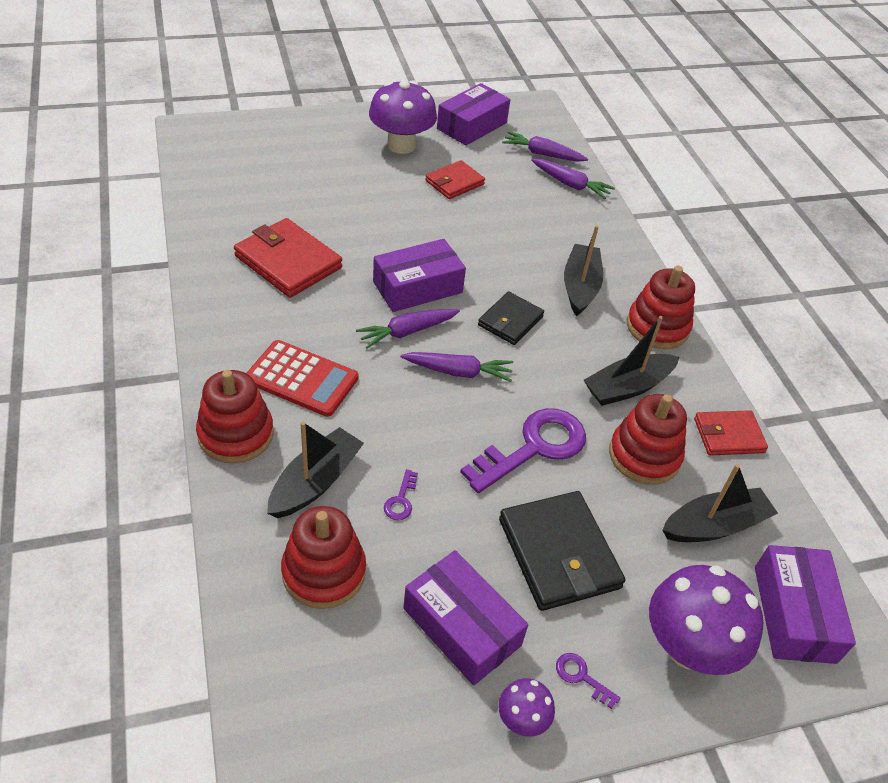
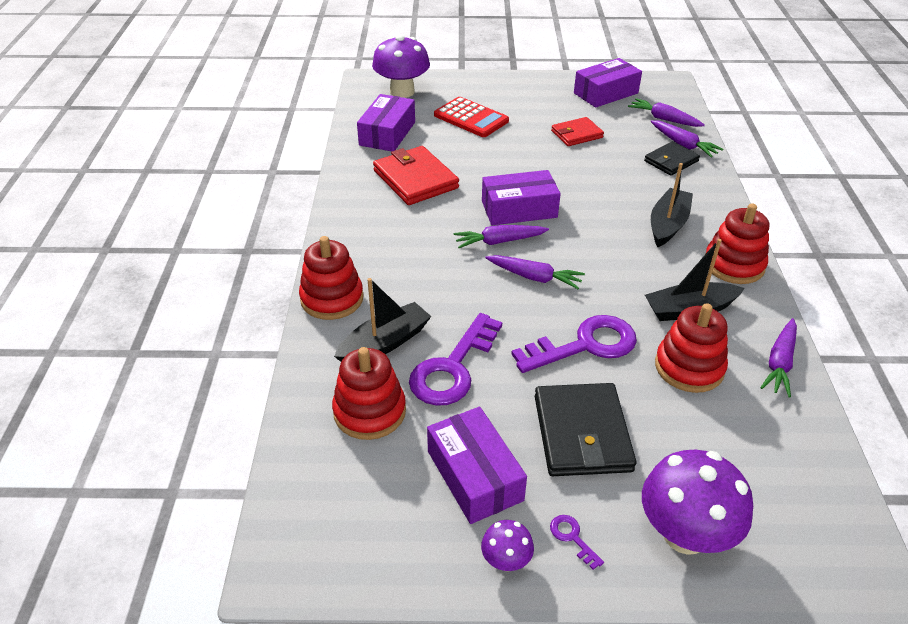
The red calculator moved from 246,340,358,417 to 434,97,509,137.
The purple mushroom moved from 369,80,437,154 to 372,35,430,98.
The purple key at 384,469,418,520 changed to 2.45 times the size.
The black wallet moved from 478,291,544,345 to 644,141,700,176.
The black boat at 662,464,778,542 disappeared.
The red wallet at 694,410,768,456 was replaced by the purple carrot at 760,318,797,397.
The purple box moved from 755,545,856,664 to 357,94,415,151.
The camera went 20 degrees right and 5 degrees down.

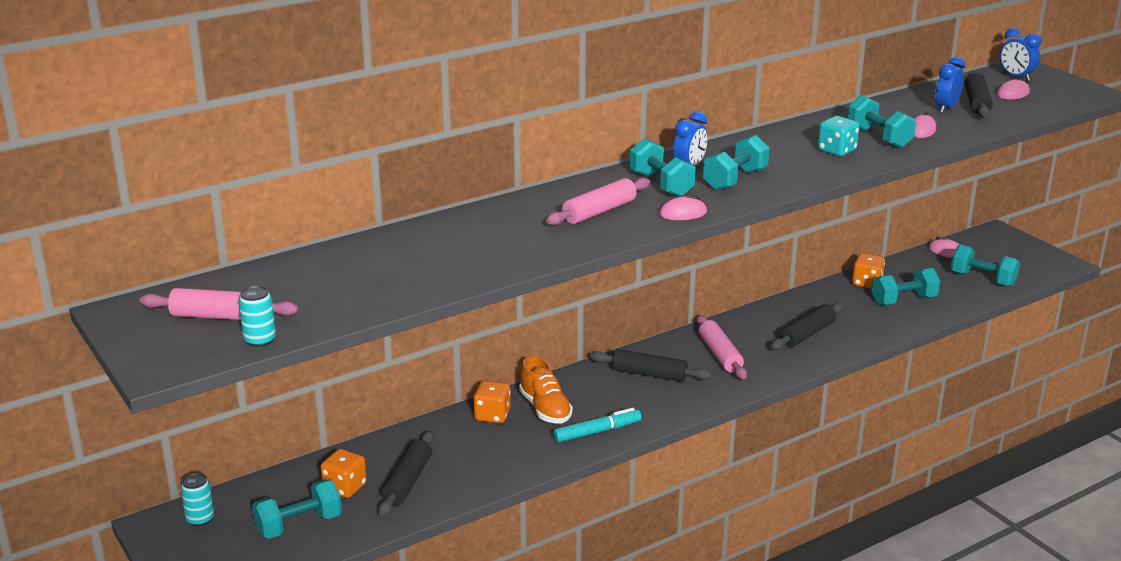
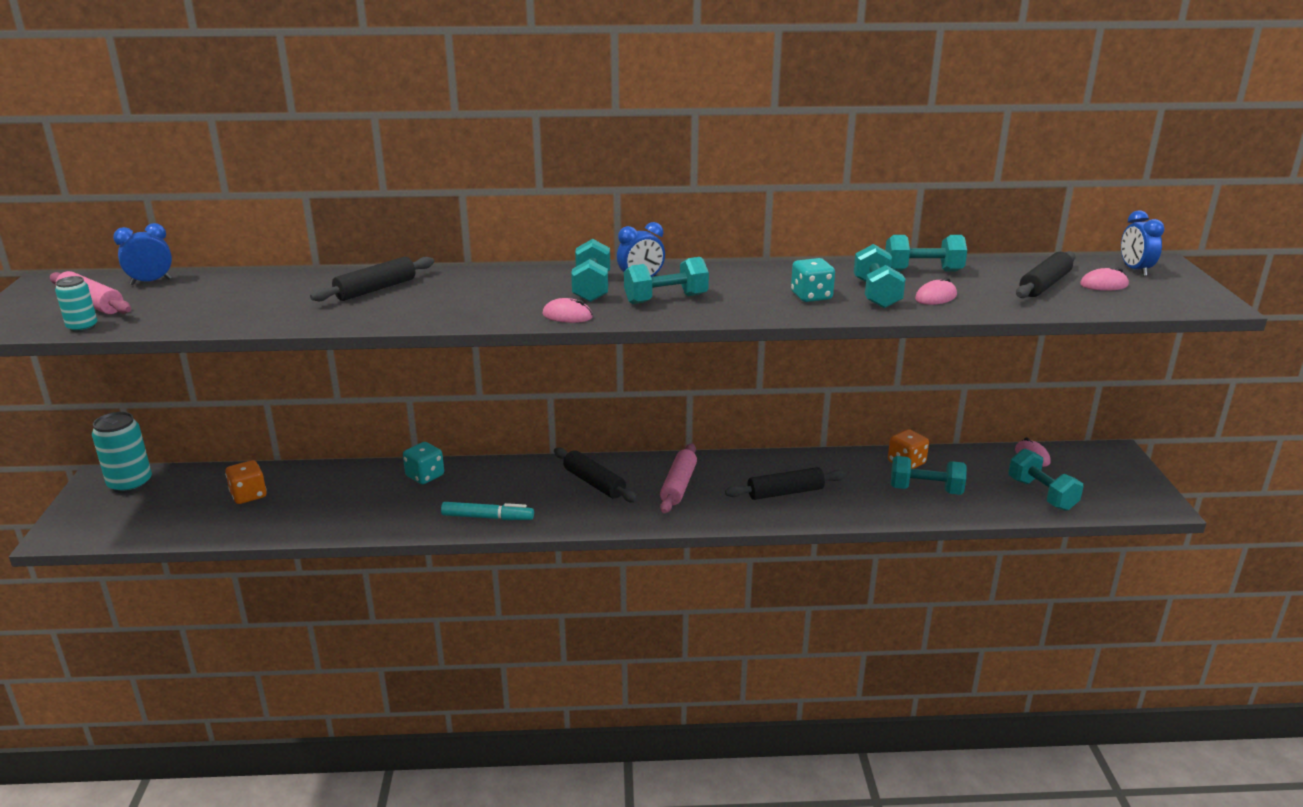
The turquoise can at 180,473,214,526 changed to 1.75 times the size.
The turquoise dumbbell moved from 252,479,342,539 to 885,235,967,271.
The black rolling pin moved from 378,431,434,516 to 310,256,434,301.
The orange dice at 473,381,511,423 became the turquoise dice at 403,442,444,484.
The orange shoe at 519,356,573,424 disappeared.
The pink rolling pin at 546,178,650,225 disappeared.
The blue clock moved from 935,57,965,113 to 113,223,172,285.
The camera went 30 degrees right and 0 degrees up.

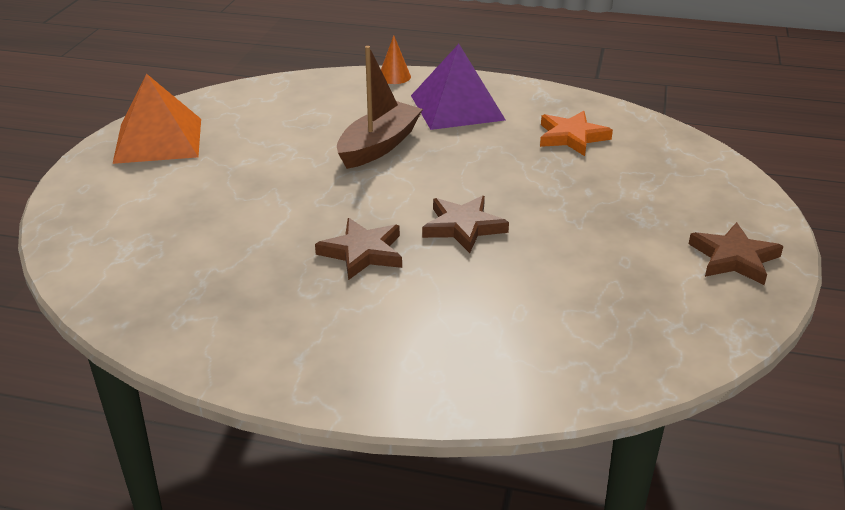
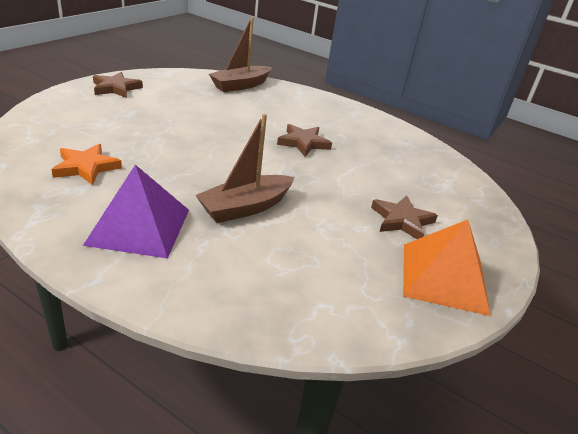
The orange cone at 381,35,411,84 disappeared.
The brown star moved from 422,196,509,253 to 371,195,438,239.
The brown boat at 209,17,272,92 appeared.
The camera went 165 degrees left and 0 degrees up.

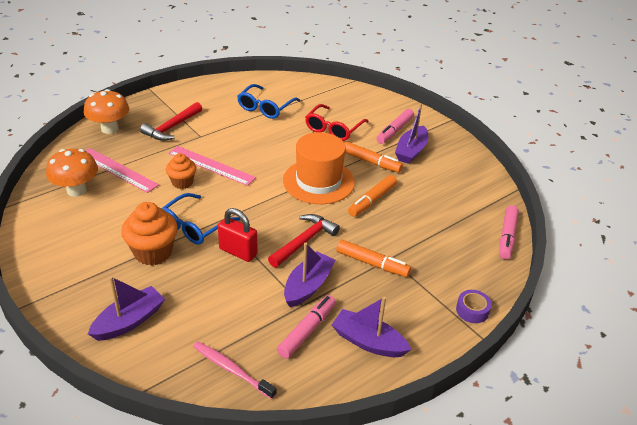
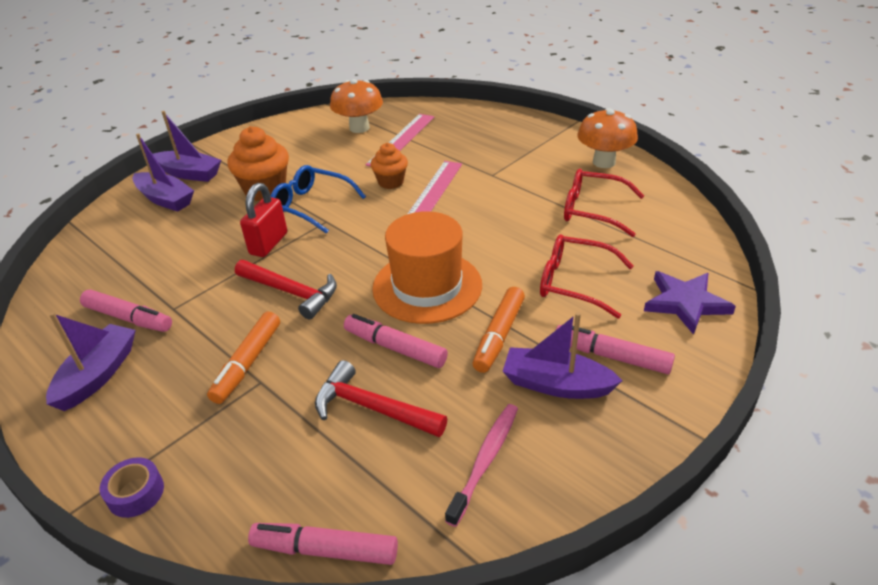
The orange mushroom moved from 84,89,129,134 to 577,108,638,168.
The red hammer moved from 140,102,202,141 to 315,360,447,437.
The pink toothbrush moved from 193,341,277,399 to 445,404,518,527.
The blue glasses at 237,84,300,119 became the red glasses at 564,169,644,237.
The purple boat moved from 284,243,336,307 to 153,111,221,182.
The orange marker at 348,175,397,217 became the pink marker at 344,314,448,368.
The purple star at 644,271,736,335 appeared.
The camera went 85 degrees right and 0 degrees up.

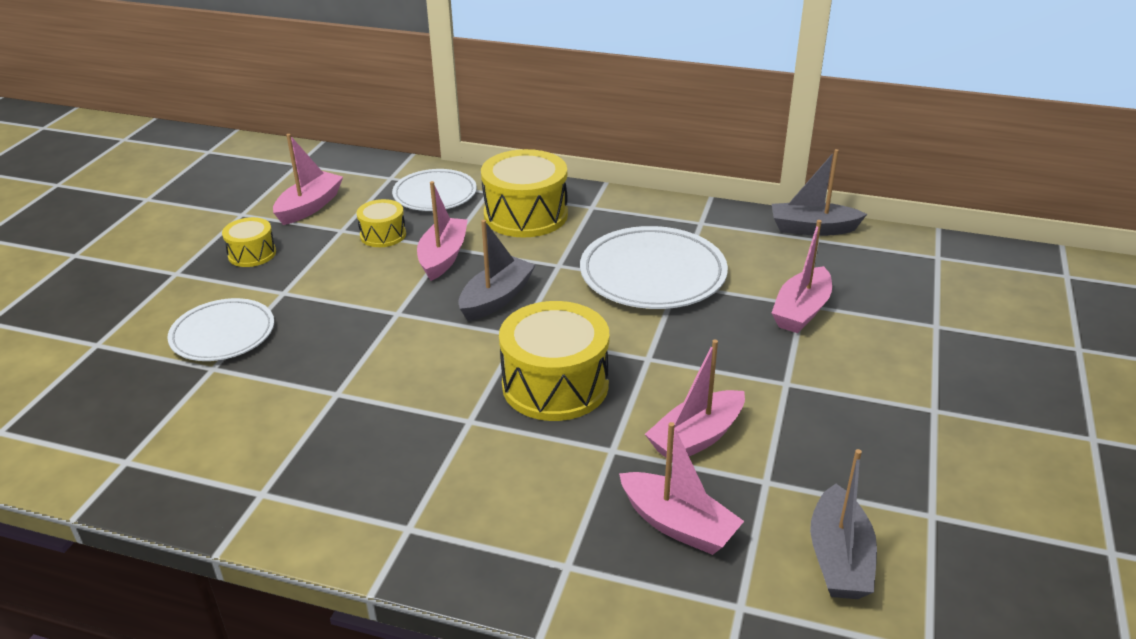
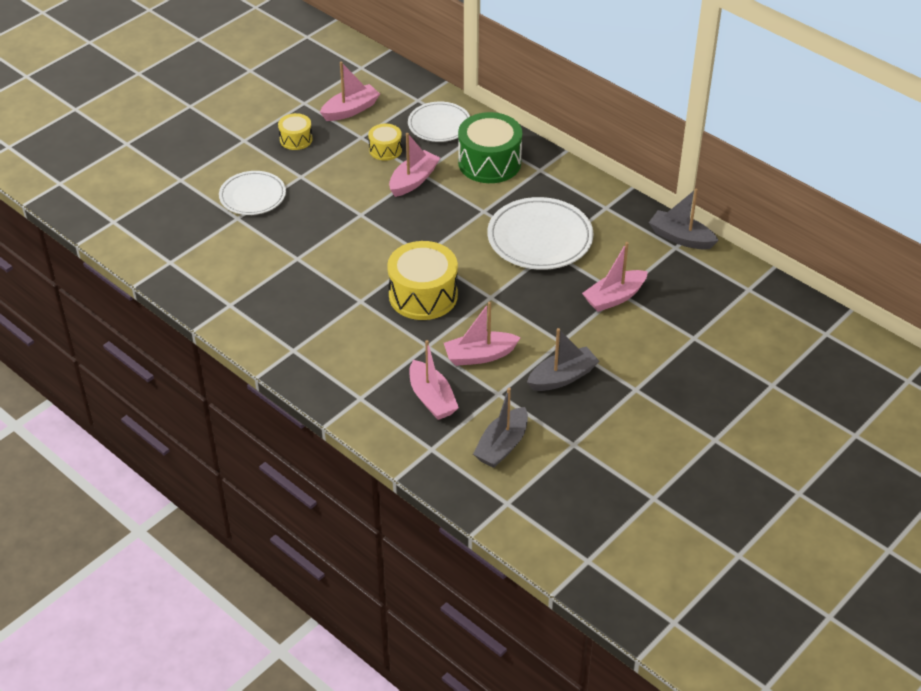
The grey boat moved from 459,220,536,321 to 527,328,599,391.
The yellow drum at 481,149,568,237 became the green drum at 458,112,522,183.
The camera went 25 degrees right and 10 degrees up.

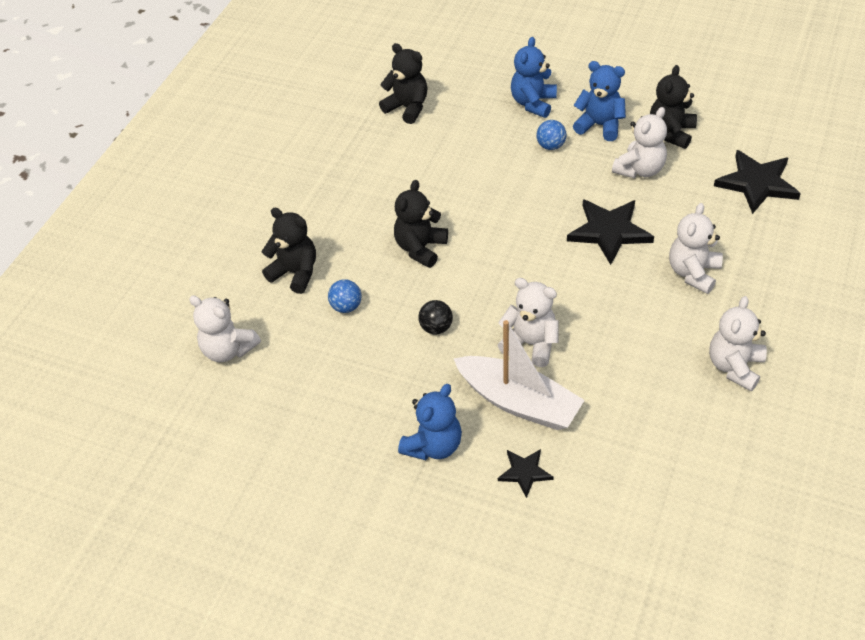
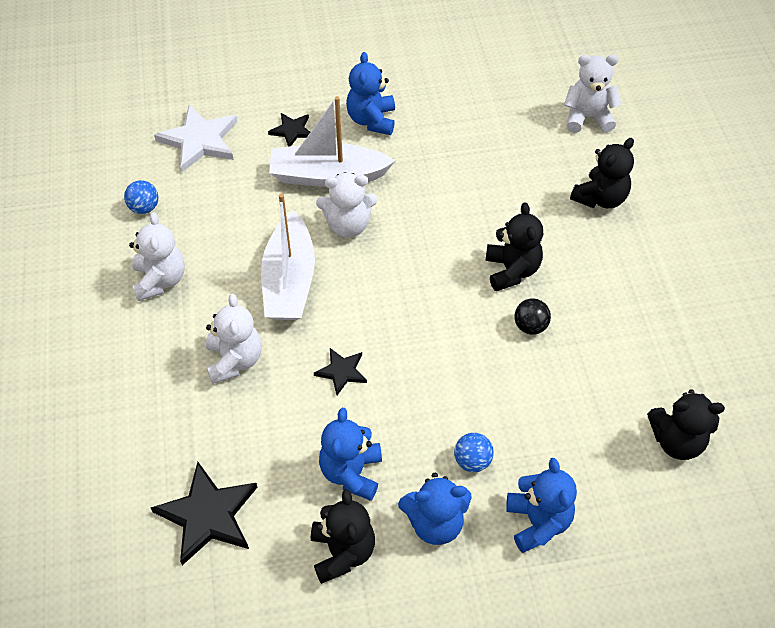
The black teddy bear at 262,208,316,294 turned 45 degrees counterclockwise.
The blue ball moved from 328,279,361,313 to 124,180,158,214.
The black ball moved from 418,300,453,334 to 514,298,551,335.
The black star at 567,199,654,265 changed to 0.55 times the size.
The white teddy bear at 612,107,667,178 became the blue teddy bear at 319,408,382,501.
The white star at 154,105,237,172 appeared.
The white boat at 261,193,315,320 appeared.
The camera went 145 degrees right and 5 degrees up.

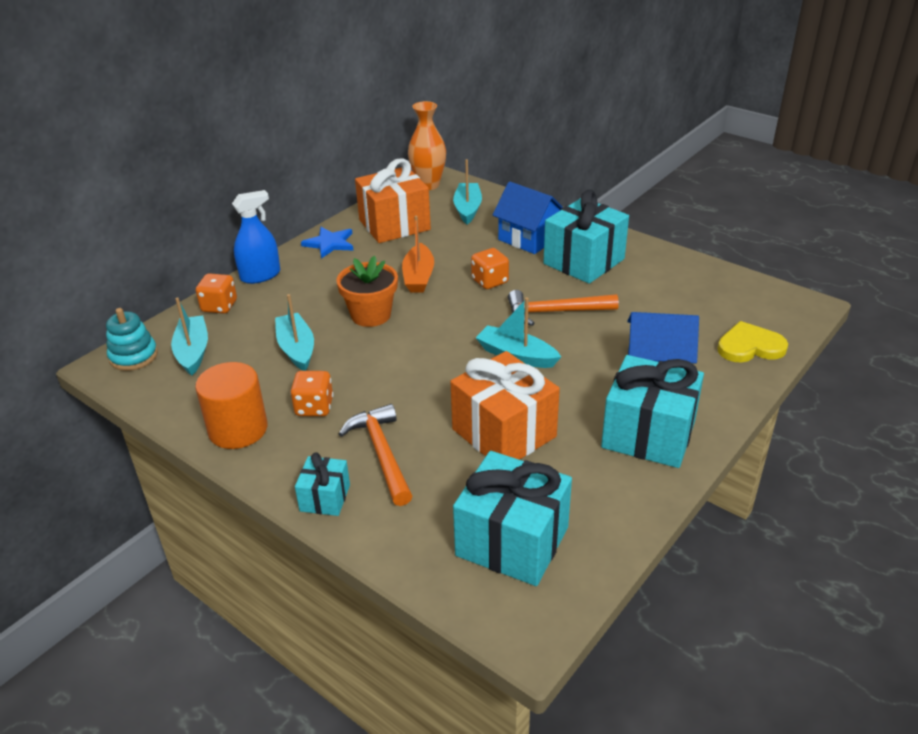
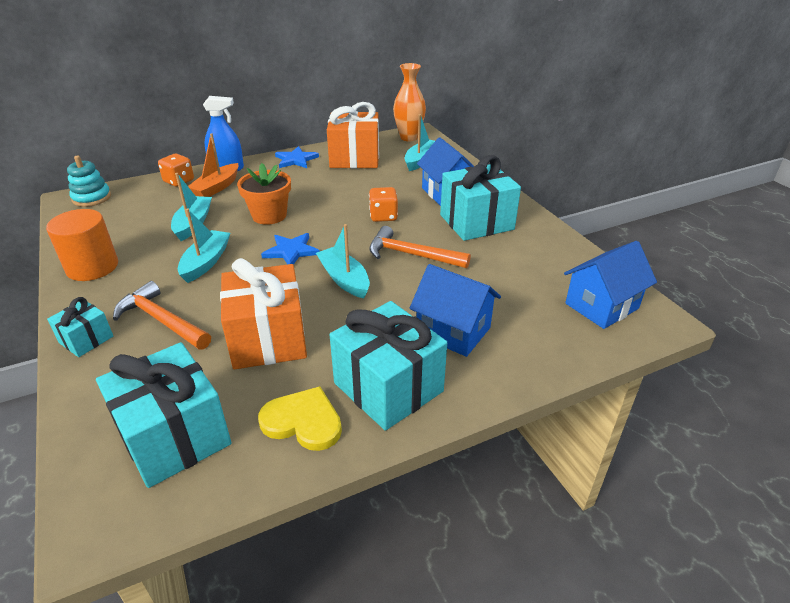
The turquoise boat moved from 171,298,208,376 to 178,208,230,283.
The orange dice at 290,371,333,416 disappeared.
The orange hammer at 339,404,412,506 turned 60 degrees counterclockwise.
The orange boat moved from 402,216,434,292 to 188,133,239,197.
The yellow heart moved from 717,321,788,362 to 258,386,342,451.
The blue star at 261,233,320,265 appeared.
The blue house at 564,241,657,329 appeared.
The camera went 25 degrees right and 0 degrees up.

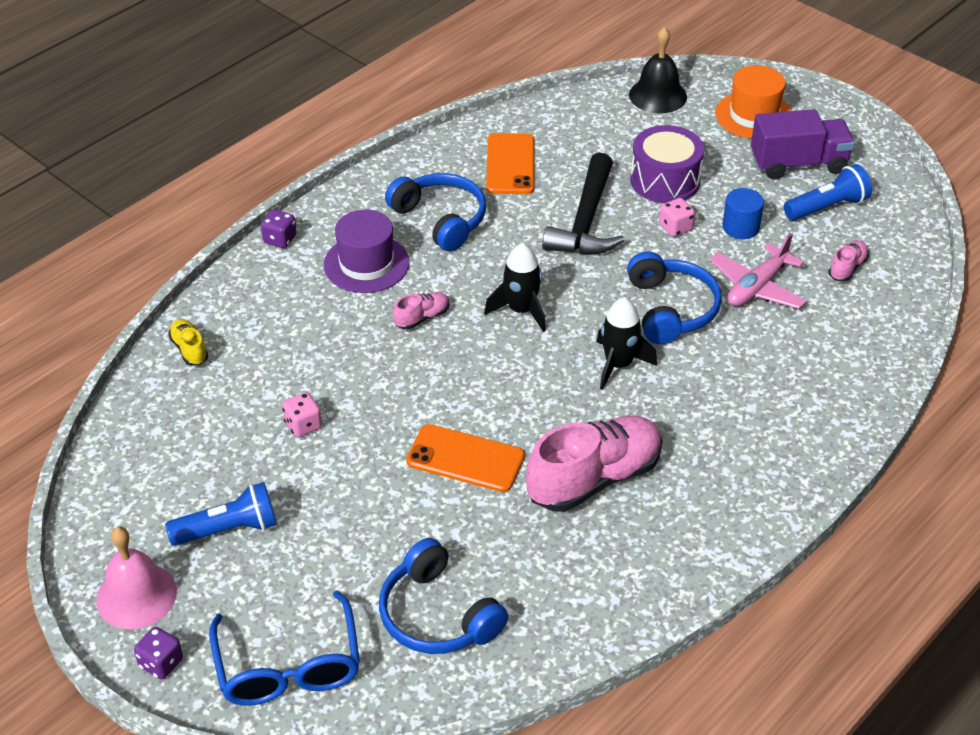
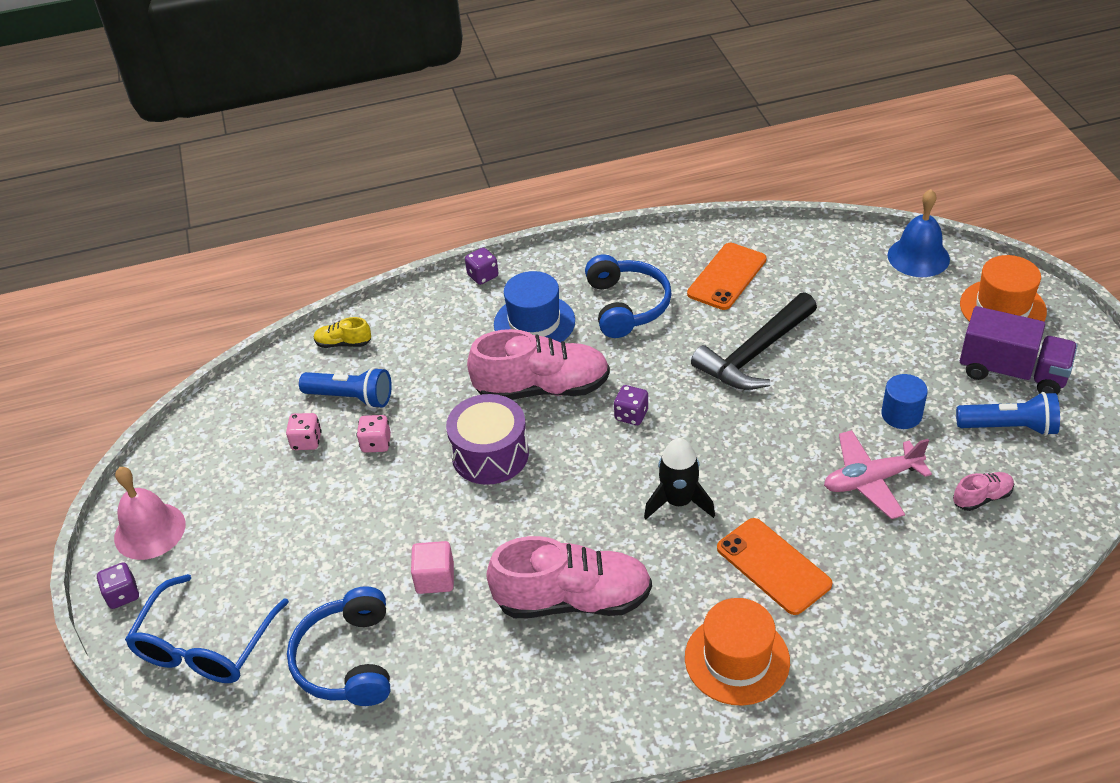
The blue flashlight moved from 165,482,277,546 to 299,367,392,408.
The yellow shoe at 168,319,208,366 turned 90 degrees counterclockwise.
The purple hat at 324,210,409,293 became the blue hat at 494,271,575,343.
The pink shoe at 393,292,449,330 changed to 2.23 times the size.
The orange phone moved from 406,424,525,492 to 717,518,832,615.
The black rocket at 484,243,546,332 was replaced by the purple dice at 614,385,648,425.
The blue headphones at 627,252,722,344 disappeared.
The black bell at 629,27,687,113 became the blue bell at 888,189,950,277.
The purple drum moved from 630,125,704,203 to 446,394,529,485.
The pink dice moved from 659,198,695,237 to 286,413,322,450.
The pink cube at 411,541,454,594 appeared.
The orange hat at 685,598,790,706 appeared.
The camera went 35 degrees right and 0 degrees up.

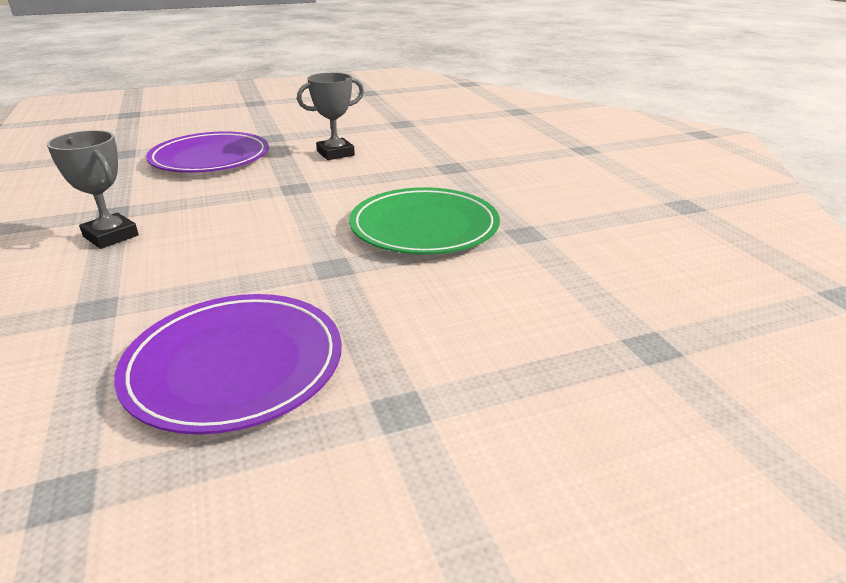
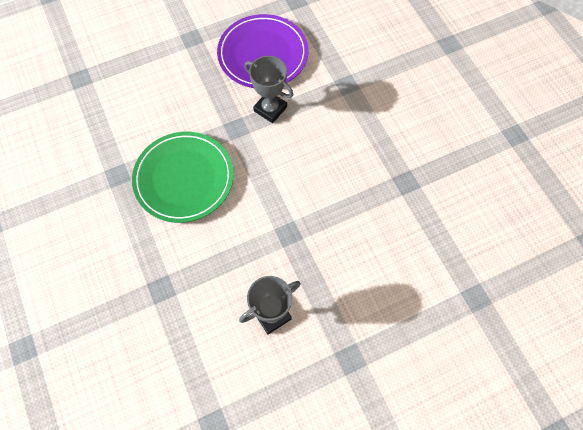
The grey trophy moved from 47,130,139,249 to 245,56,293,123.
The purple plate at 146,131,269,173 disappeared.
The camera went 175 degrees right and 35 degrees up.

